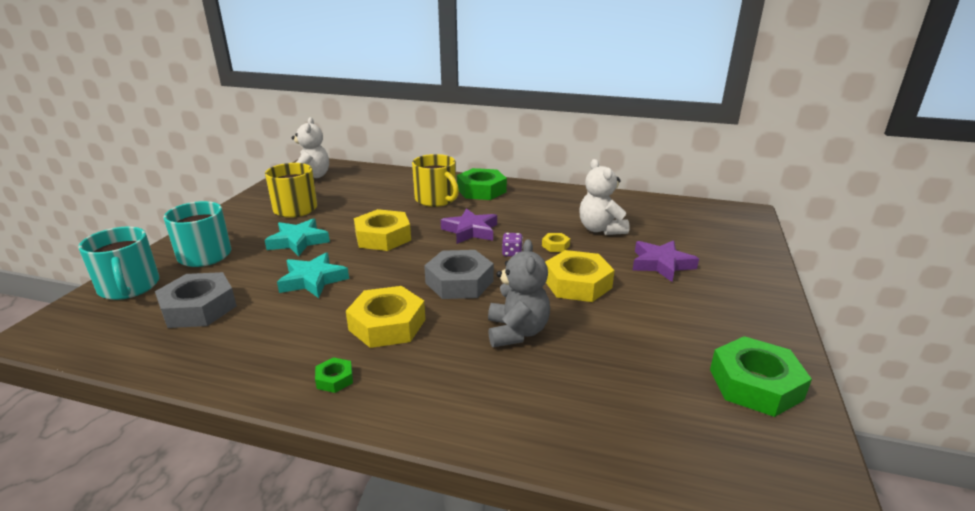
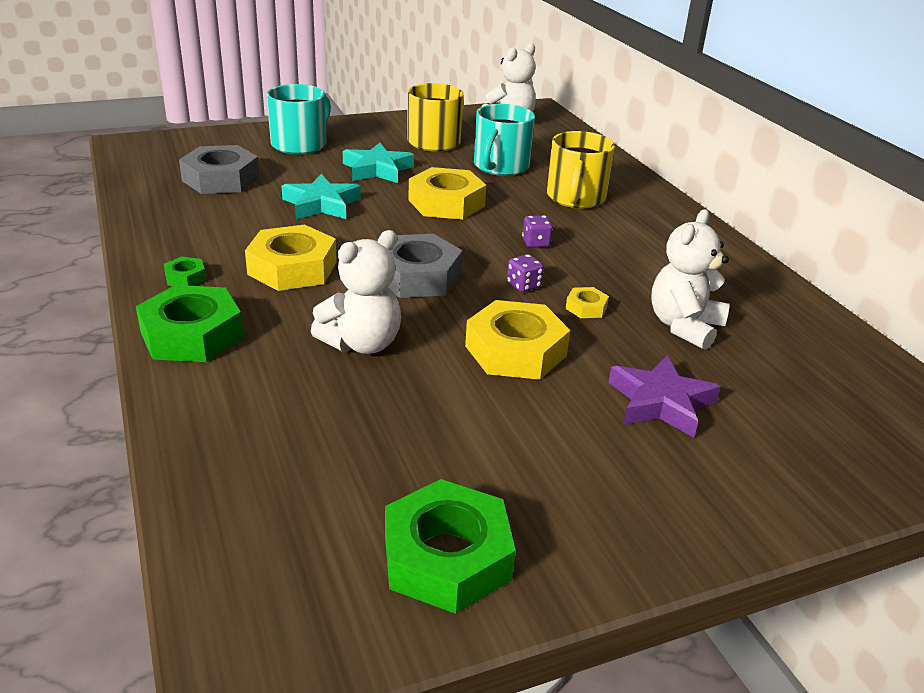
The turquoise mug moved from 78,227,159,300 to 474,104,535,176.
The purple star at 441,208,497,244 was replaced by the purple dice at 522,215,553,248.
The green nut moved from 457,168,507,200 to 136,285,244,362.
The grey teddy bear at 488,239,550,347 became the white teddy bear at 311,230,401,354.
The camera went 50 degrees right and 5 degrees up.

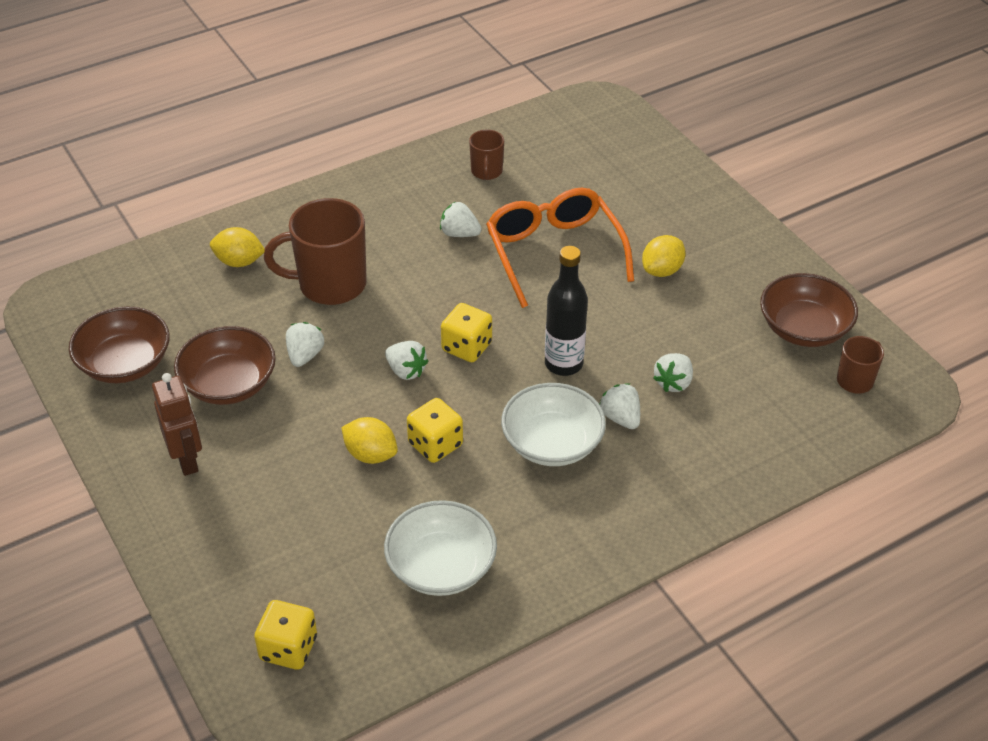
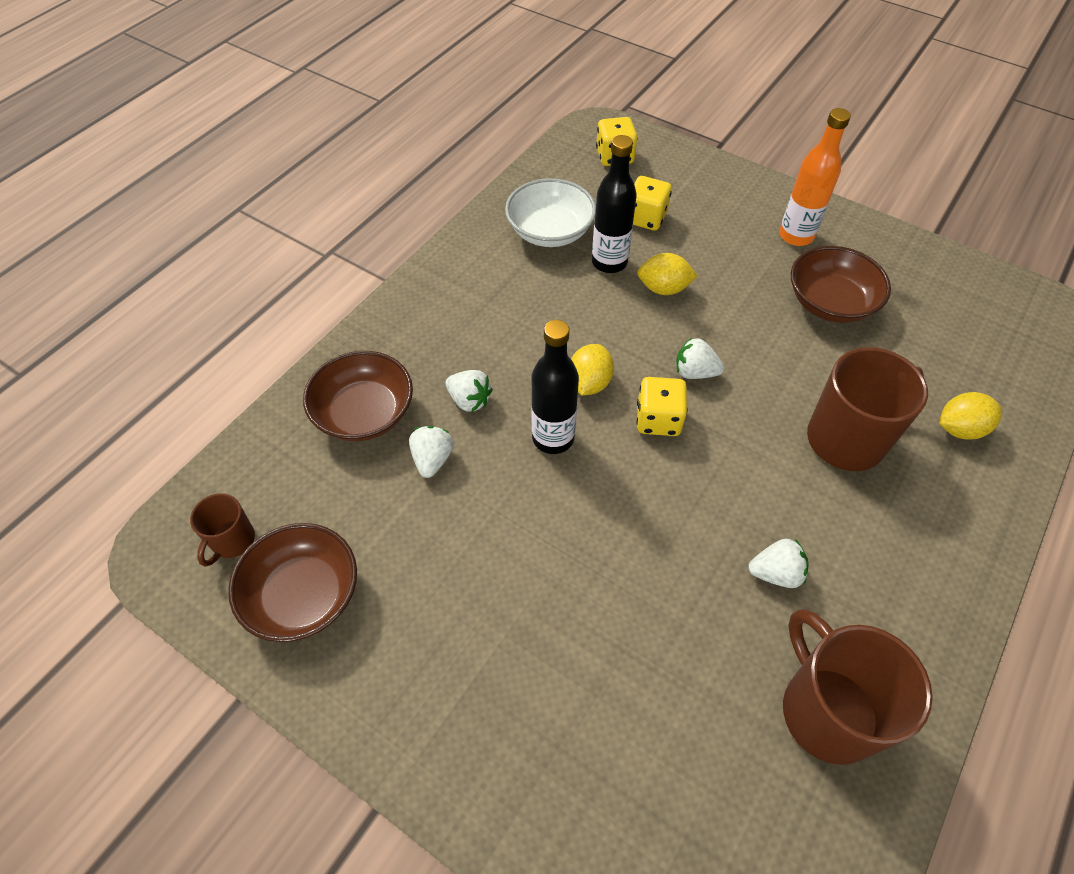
The brown bowl moved from 69,306,170,383 to 303,351,413,441.
The brown robot at 152,373,202,476 was replaced by the orange bottle at 779,108,851,246.
The white strawberry at 286,322,324,367 disappeared.
The yellow dice moved from 407,398,463,463 to 633,176,672,230.
The brown mug at 469,130,504,180 changed to 1.94 times the size.
The orange glasses at 486,188,634,308 disappeared.
The white bowl at 501,383,606,466 disappeared.
The yellow lemon moved from 642,235,686,277 to 571,344,614,396.
The black bottle at 592,135,637,273 appeared.
The camera went 155 degrees right and 10 degrees up.

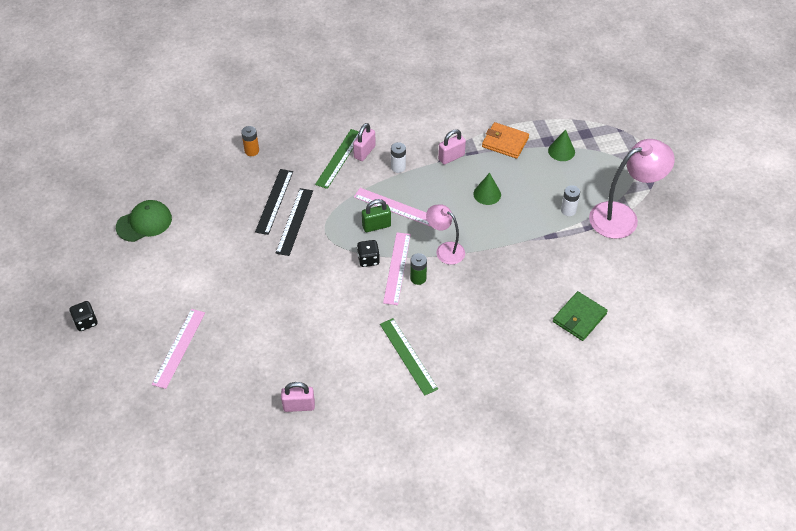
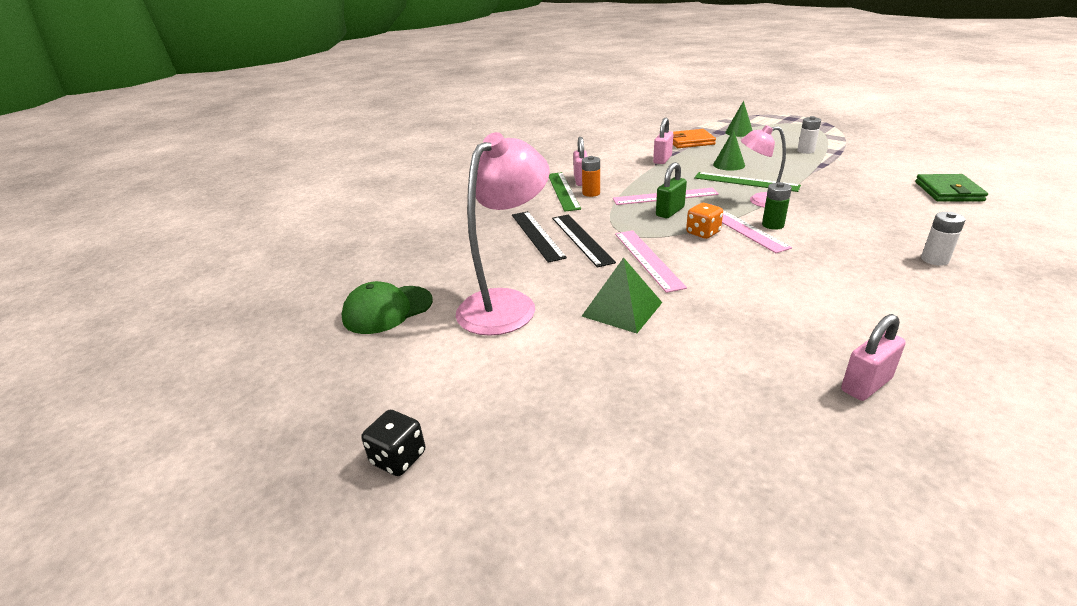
The green cap at 116,200,172,242 turned 150 degrees counterclockwise.
The pink ruler moved from 152,309,205,389 to 615,230,687,293.
The orange battery moved from 241,126,259,156 to 582,156,600,197.
The black dice at 357,240,380,267 became the orange dice at 686,203,723,239.
The green ruler moved from 380,318,438,396 to 694,172,801,192.
The white battery moved from 391,142,406,173 to 921,212,966,266.
The pink lamp moved from 589,139,675,239 to 456,132,550,336.
The green pyramid at 582,257,662,333 appeared.
The camera went 30 degrees left and 20 degrees down.

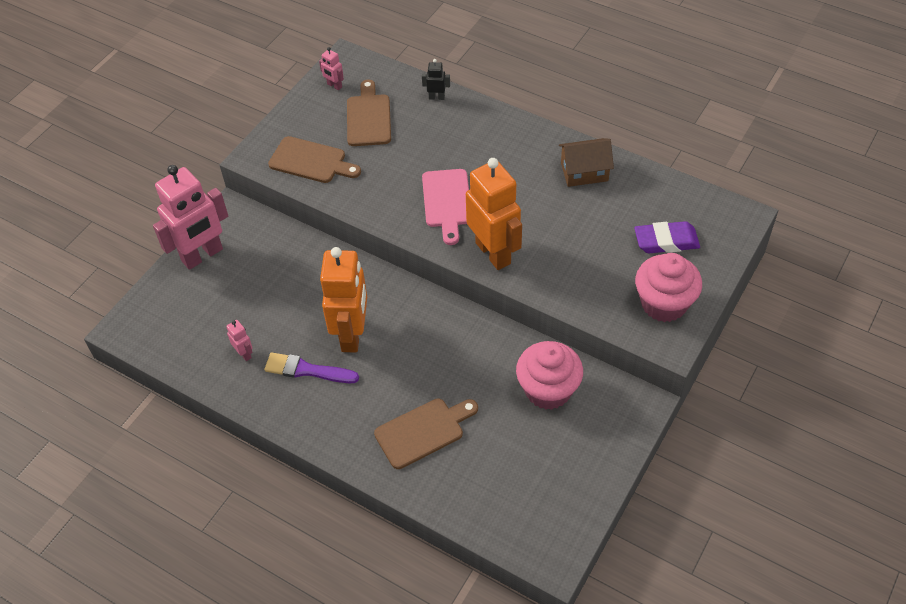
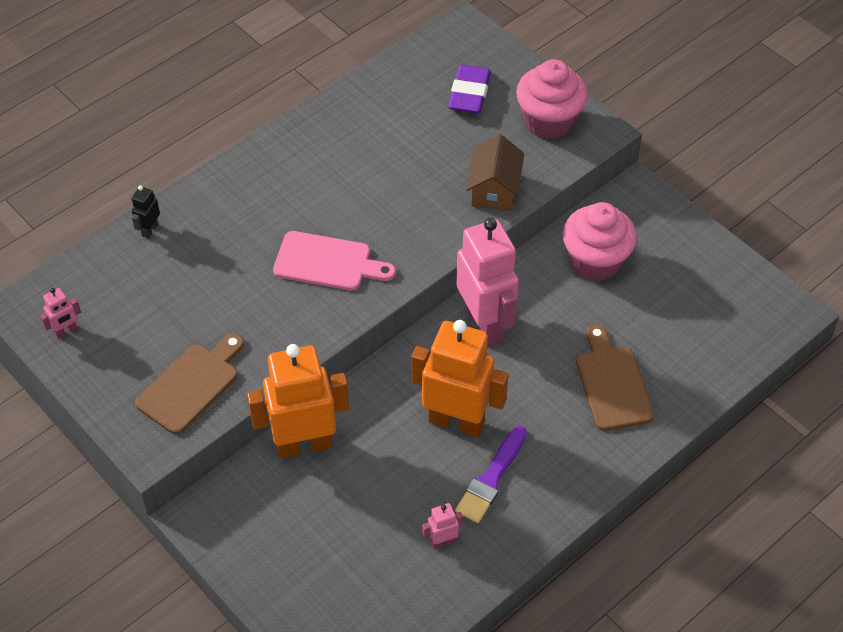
The pink robot moved from 153,165,228,270 to 456,218,519,346.
The brown cutting board at 347,80,391,146 disappeared.
The orange robot moved from 466,158,522,270 to 247,344,349,459.
The brown house moved from 559,138,614,187 to 466,134,524,211.
The camera went 75 degrees left and 0 degrees up.

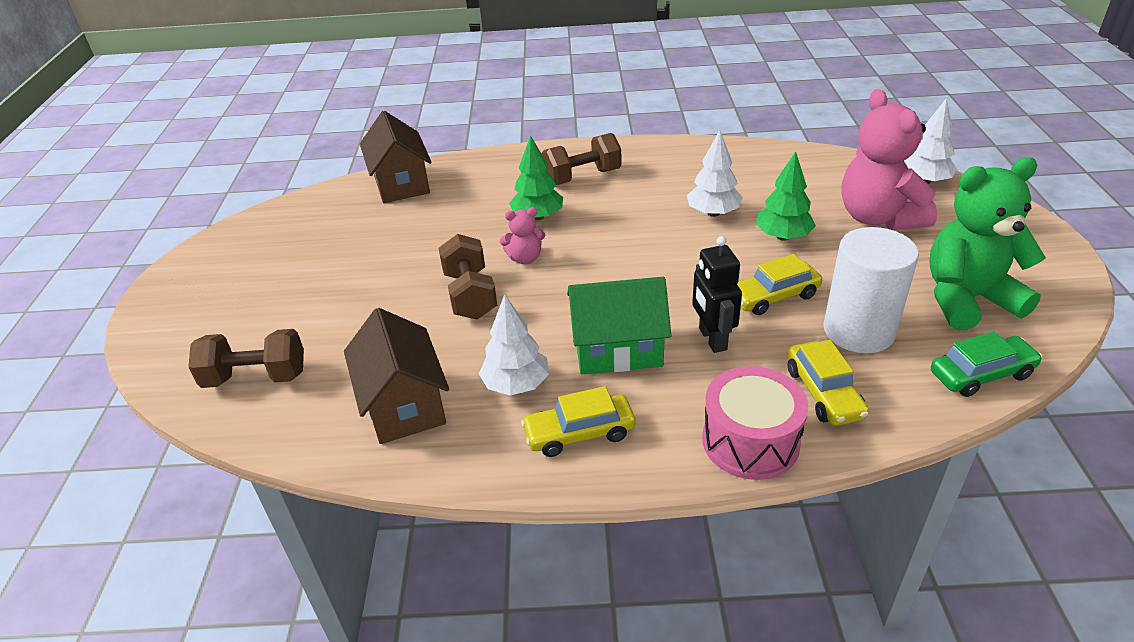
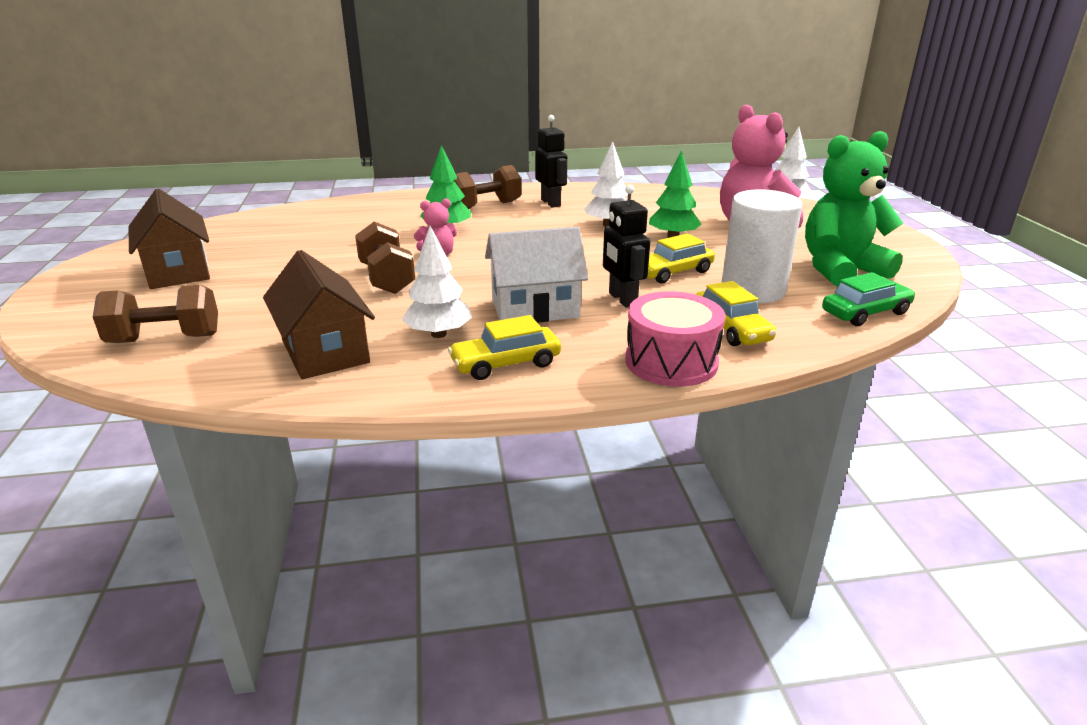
The brown house moved from 360,111,431,203 to 128,189,210,289.
The green house at 567,277,671,374 became the white house at 485,227,588,323.
The black robot at 535,115,567,208 appeared.
The camera went 10 degrees left and 10 degrees down.

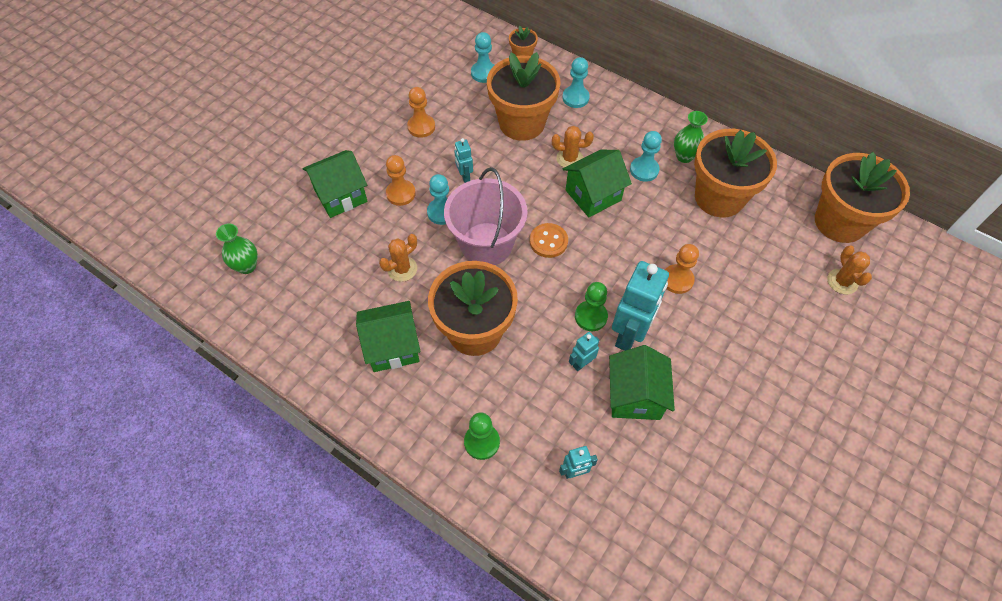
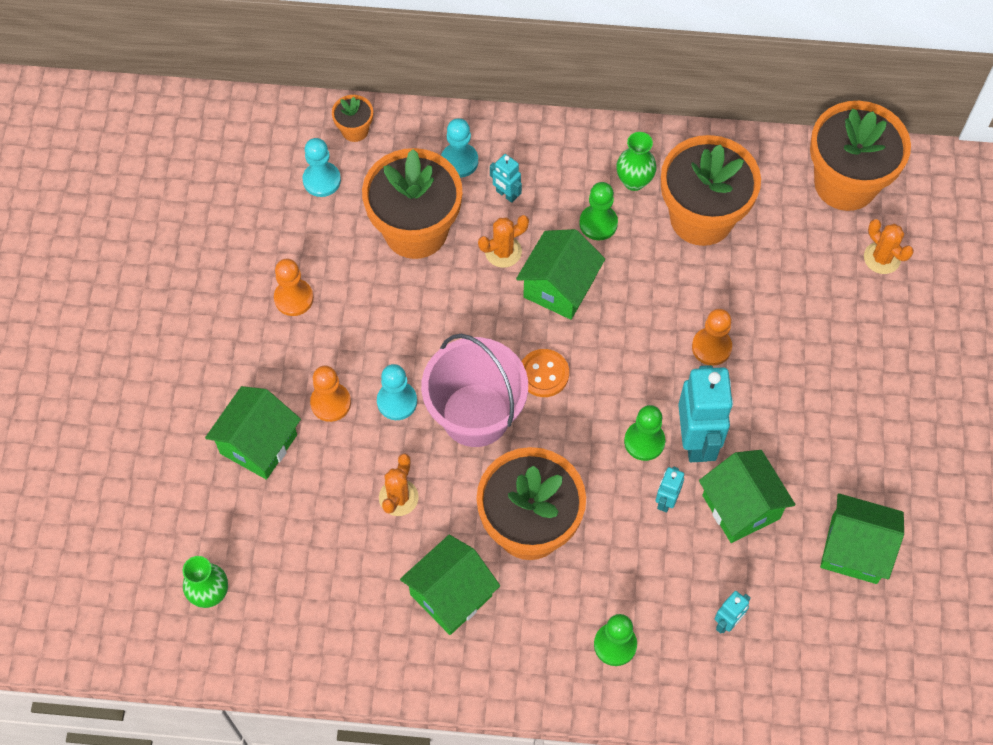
The turquoise robot moved from 455,138,473,183 to 490,154,522,203.
The turquoise pawn at 630,131,662,182 became the green pawn at 579,182,618,240.
The green house at 820,493,904,584 appeared.
The camera went 30 degrees left and 5 degrees up.

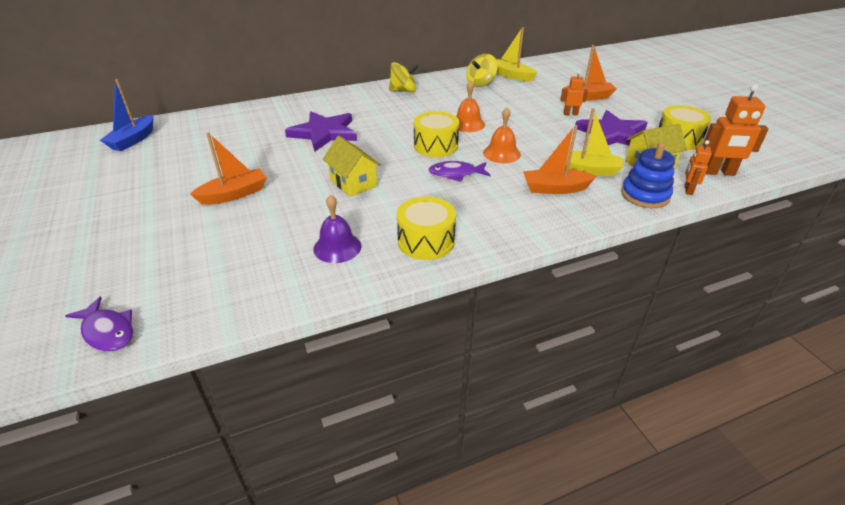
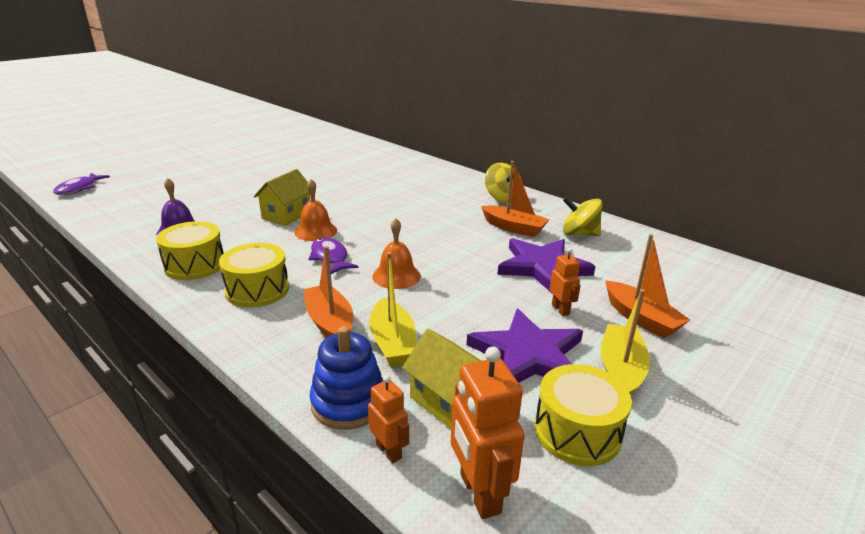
The blue boat at 100,79,154,151 disappeared.
The orange boat moved from 190,132,267,205 to 481,161,549,237.
The purple star moved from 285,111,357,151 to 497,238,596,291.
The yellow drum moved from 414,111,459,157 to 219,243,289,308.
The orange bell moved from 456,80,485,132 to 295,179,337,241.
The yellow boat moved from 496,27,538,81 to 601,289,650,395.
The orange robot at 685,140,712,195 turned 60 degrees clockwise.
The camera went 65 degrees right and 10 degrees down.

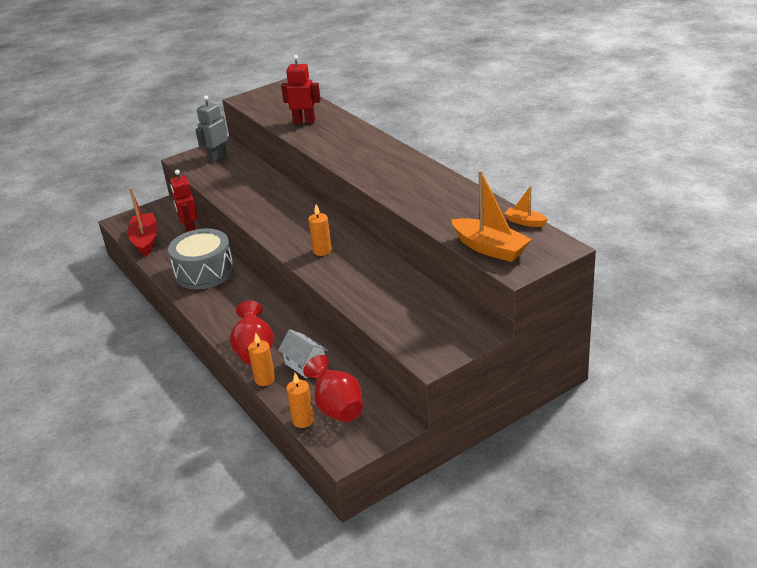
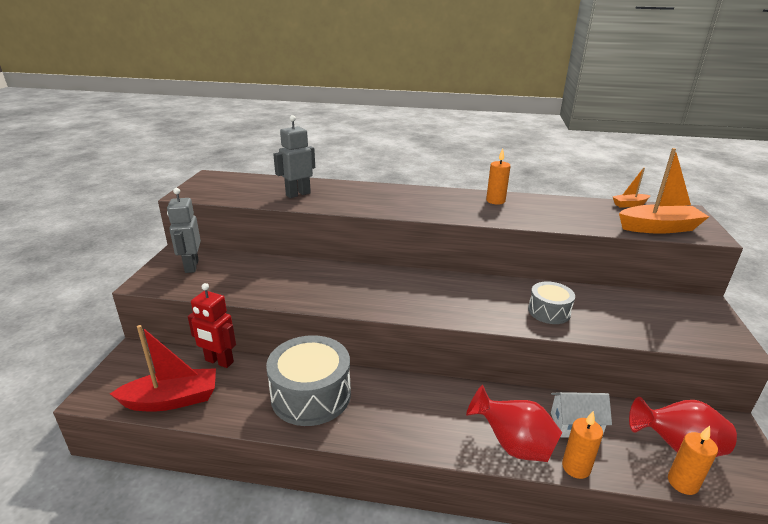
The red boat at 127,187,158,256 turned 135 degrees clockwise.
The red robot at 281,55,321,124 became the grey robot at 273,115,315,198.
The orange candle moved from 308,205,332,256 to 486,148,511,205.
The grey drum at 528,281,575,324 appeared.
The camera went 50 degrees left and 5 degrees down.

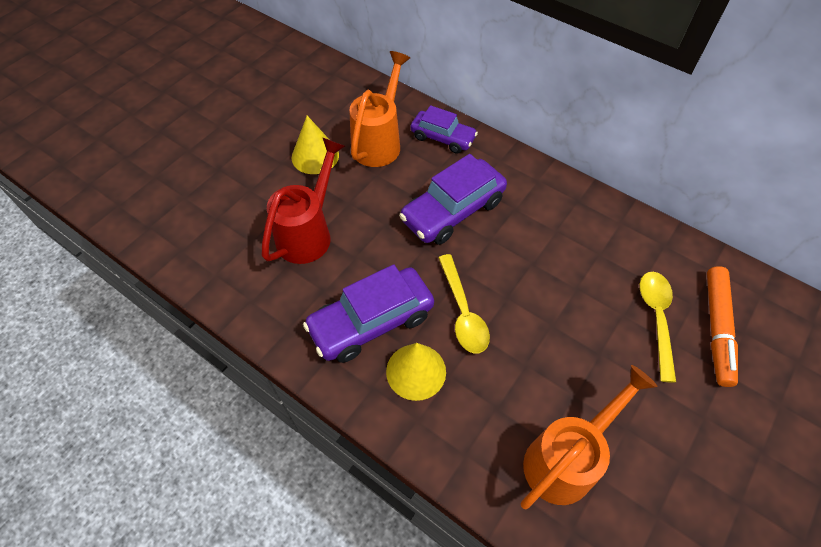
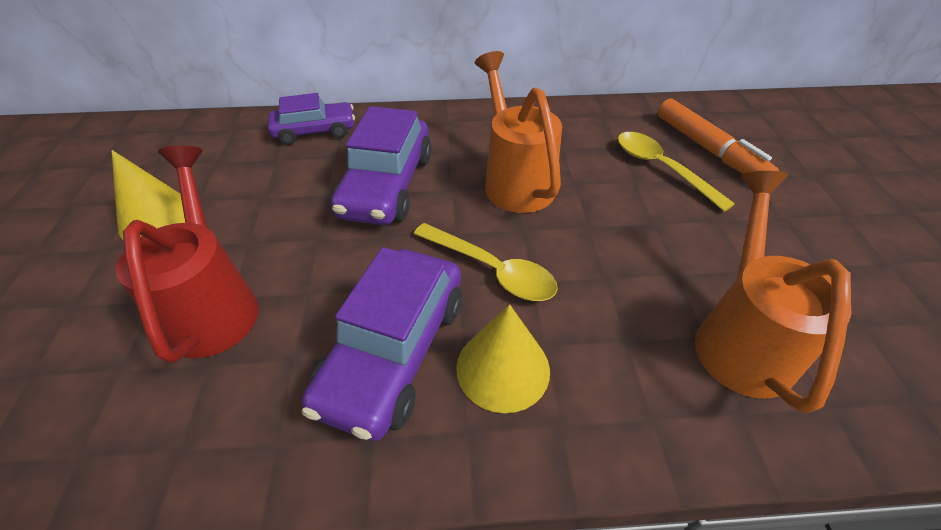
The orange watering can moved from 349,51,410,167 to 475,51,562,213.
The camera went 40 degrees left and 10 degrees down.

